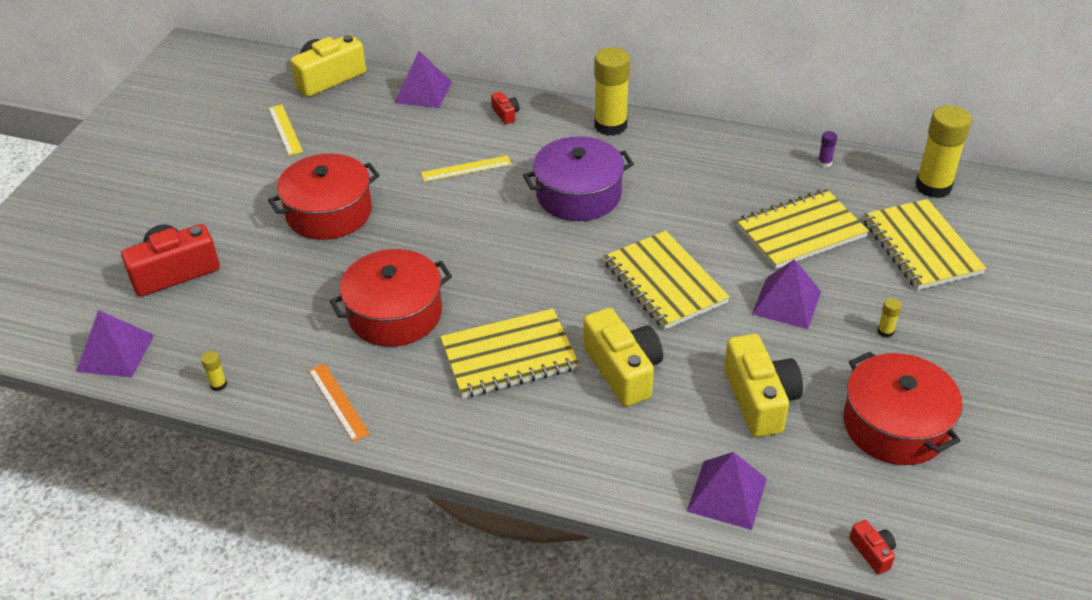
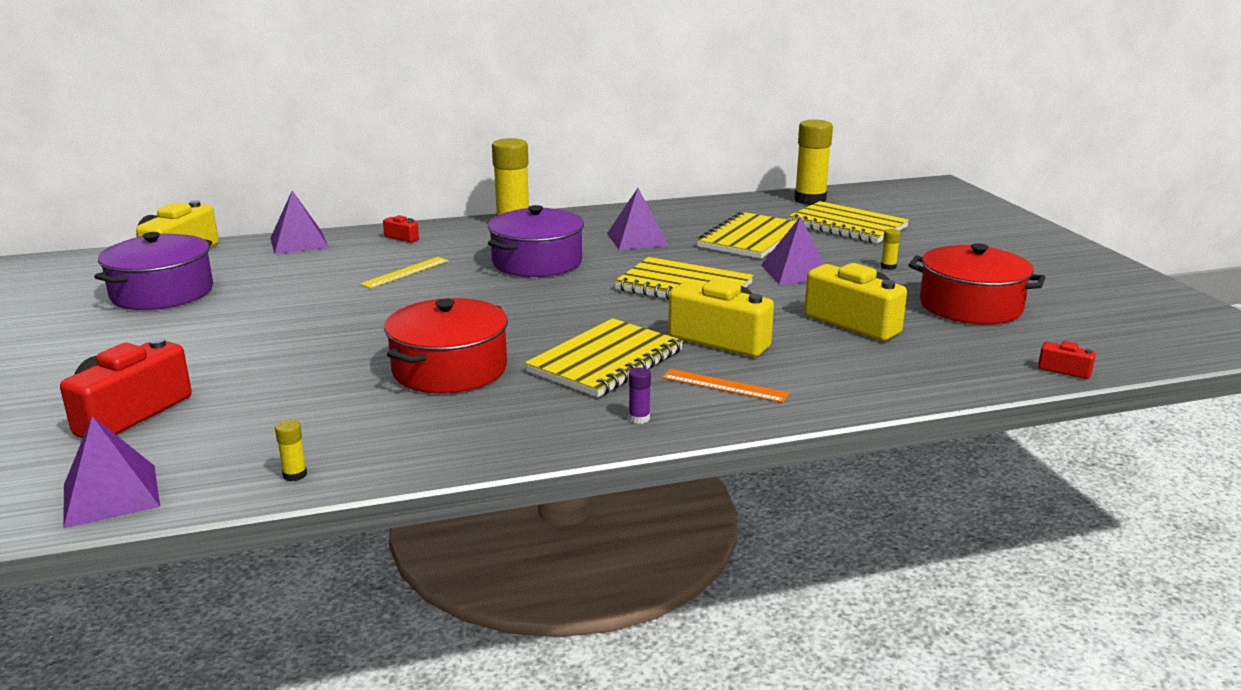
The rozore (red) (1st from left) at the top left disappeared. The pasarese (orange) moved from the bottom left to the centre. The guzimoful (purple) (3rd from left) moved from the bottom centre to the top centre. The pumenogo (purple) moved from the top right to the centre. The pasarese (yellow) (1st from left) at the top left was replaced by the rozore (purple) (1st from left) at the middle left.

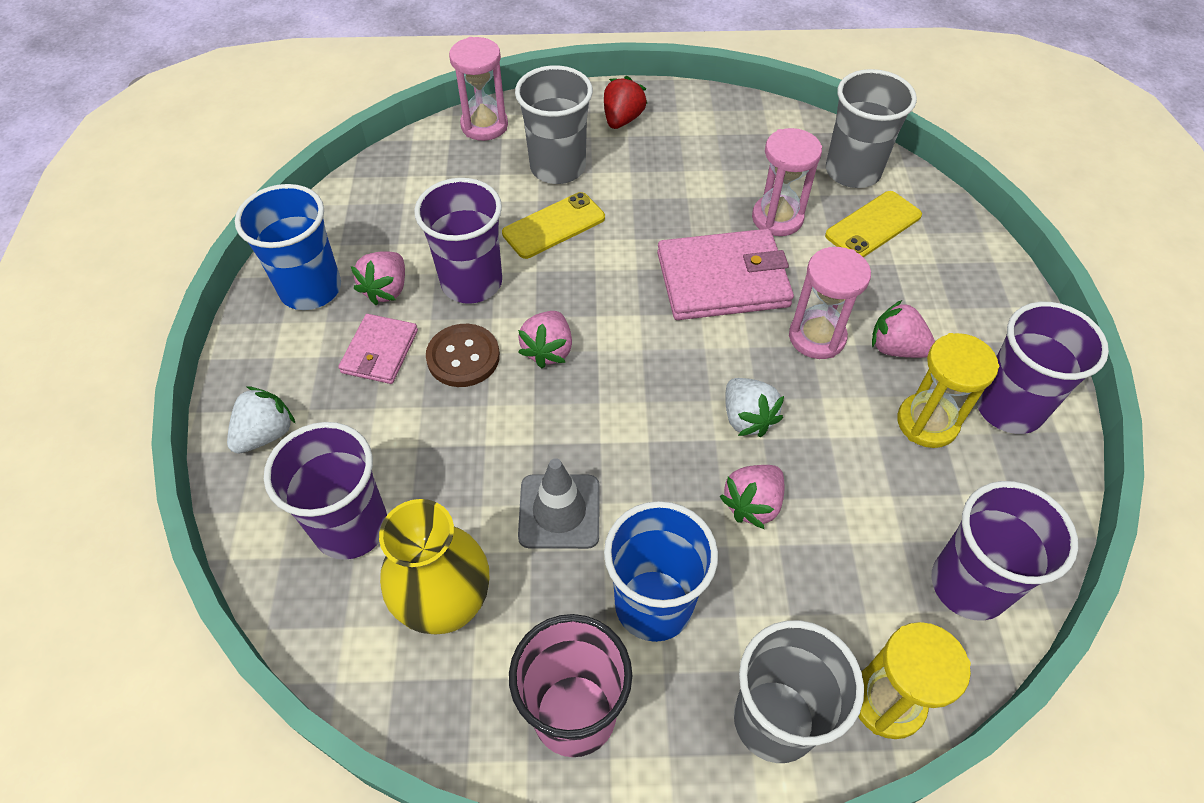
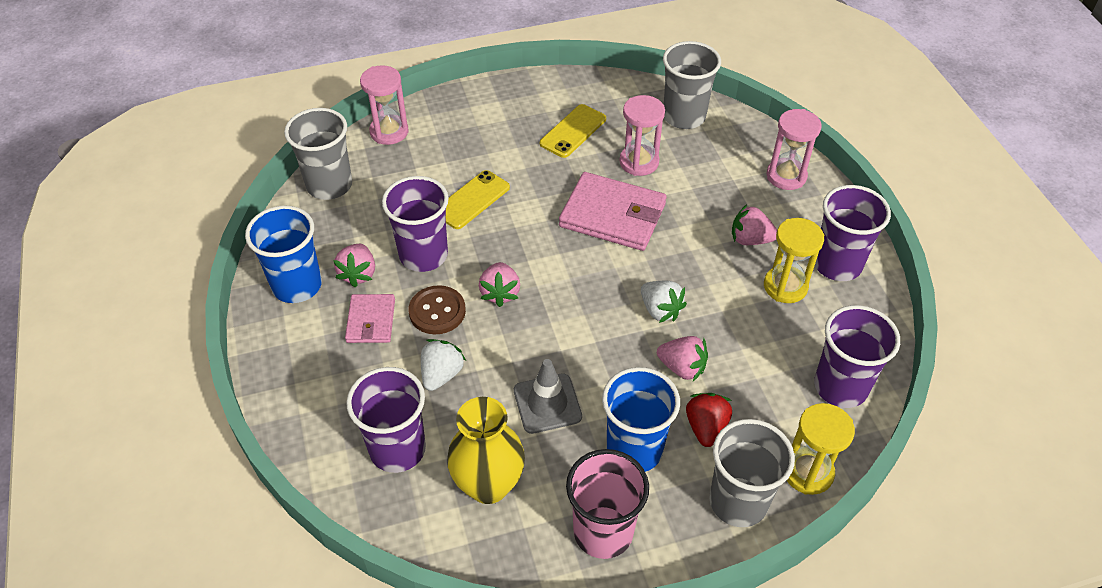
The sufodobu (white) (1st from left) moved from the middle left to the centre. The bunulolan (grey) (1st from left) moved from the top centre to the top left. The sufodobu (red) moved from the top centre to the bottom centre. The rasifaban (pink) (3rd from left) moved from the middle right to the top right. The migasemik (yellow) (2nd from left) moved from the top right to the top centre. The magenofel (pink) (2nd from left) at the centre turned 45 degrees clockwise. The sufodobu (pink) (3rd from left) at the centre turned 90 degrees counterclockwise.

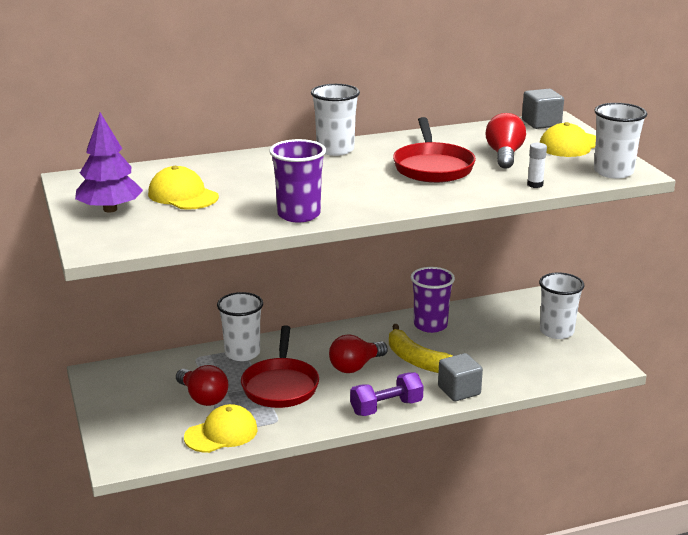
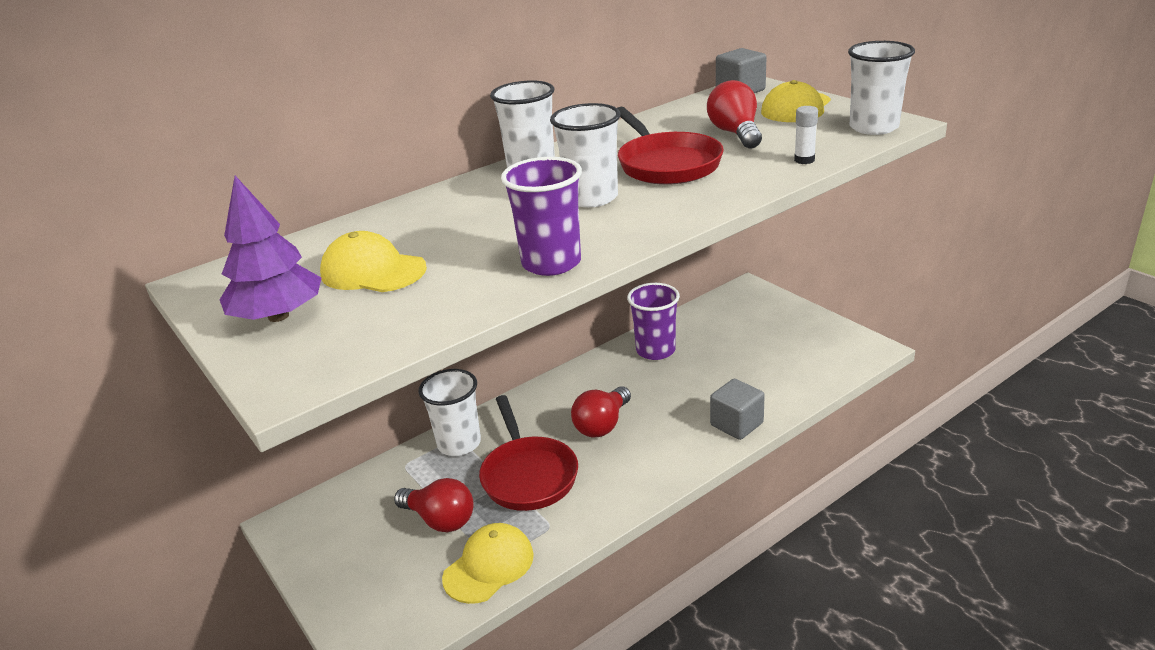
The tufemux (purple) at the bottom centre disappeared. The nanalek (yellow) at the centre disappeared. The bunulolan (white) (3rd from left) moved from the middle right to the top centre.

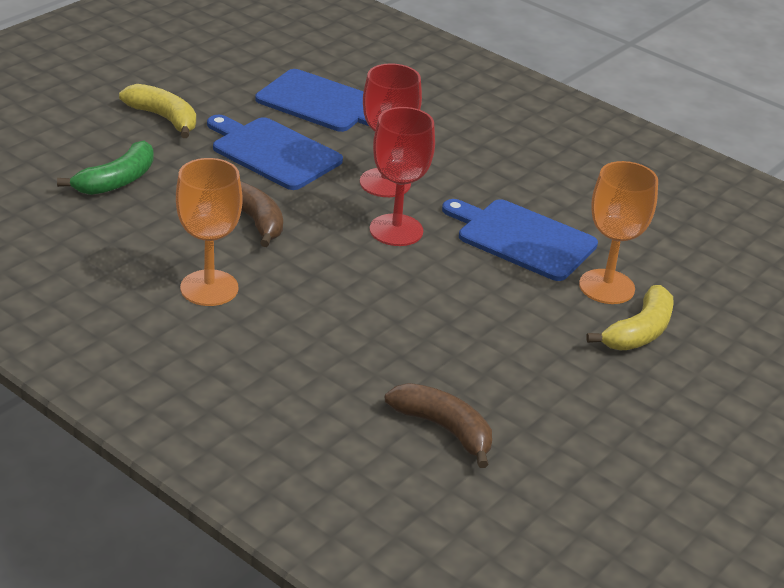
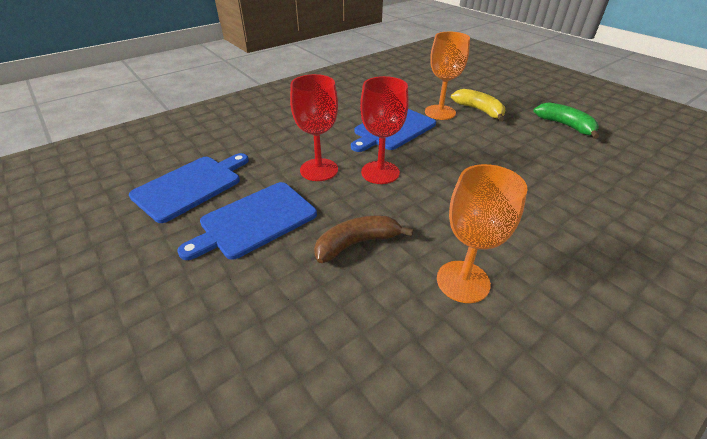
The nanalek (yellow) (1st from left) at the top left disappeared. The nanalek (brown) (2nd from left) at the bottom centre disappeared. The nanalek (green) moved from the top left to the top right.

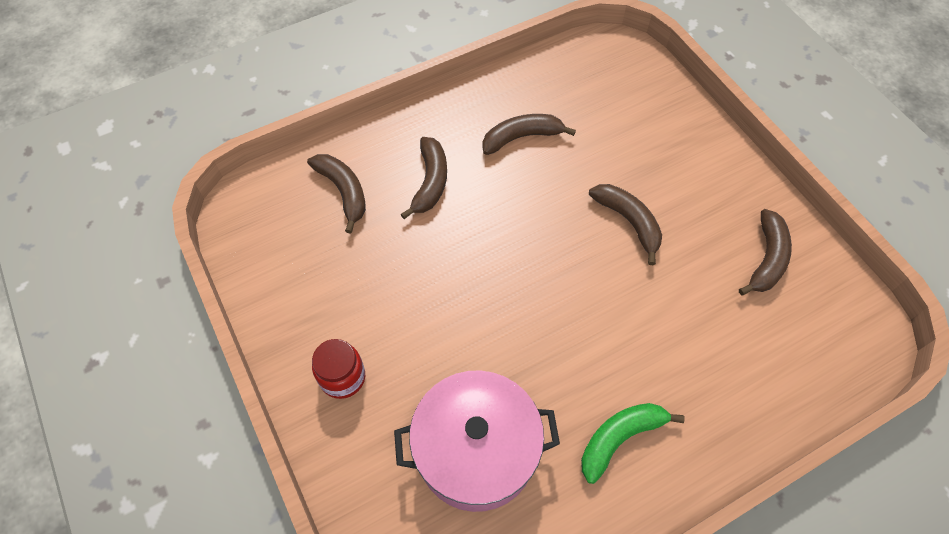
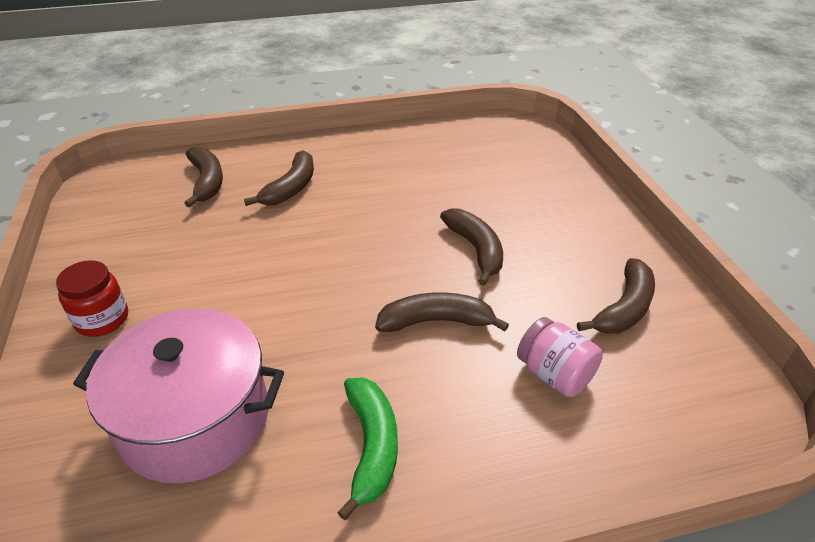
The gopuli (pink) at the middle right appeared. The nanalek (brown) (3rd from left) moved from the top centre to the centre. The nanalek (green) at the bottom right turned 105 degrees clockwise.

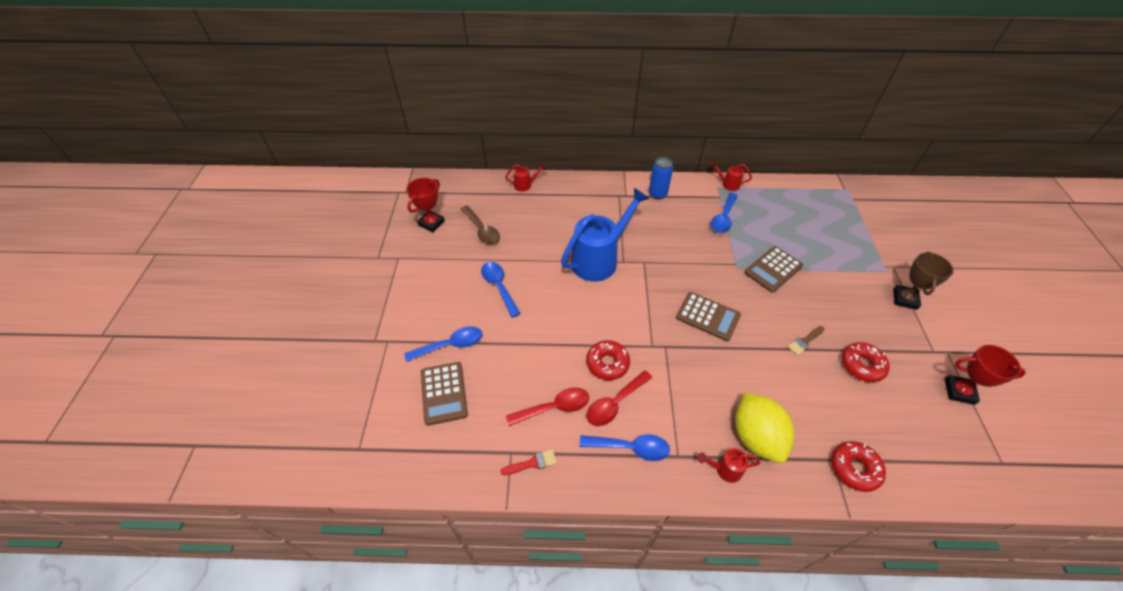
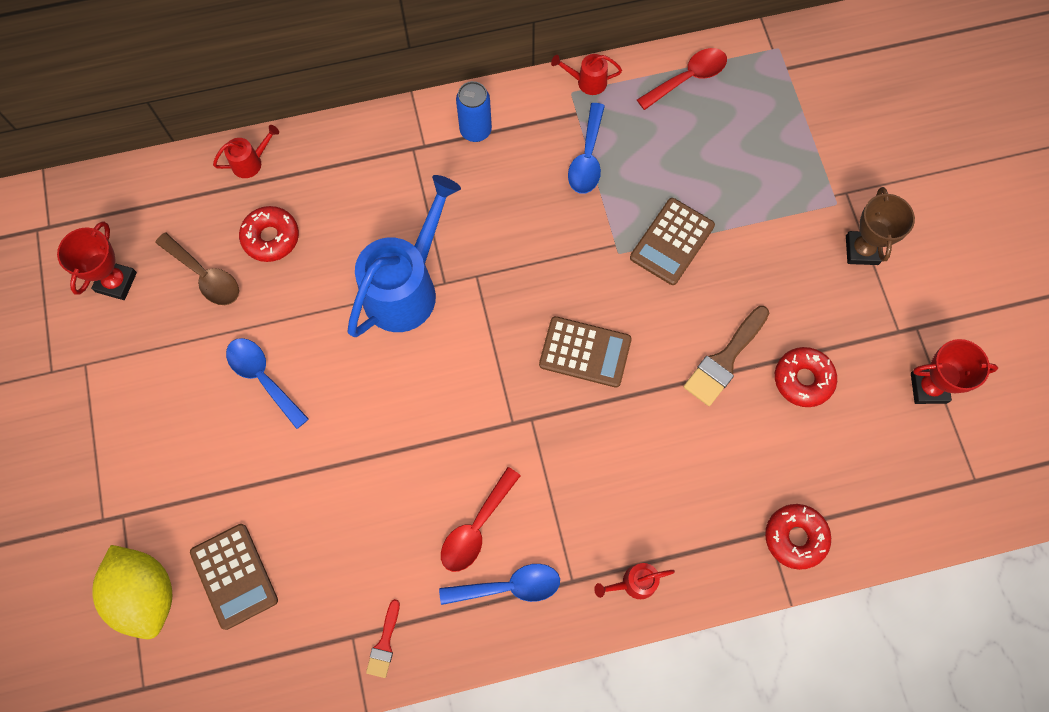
The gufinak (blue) (1st from left) at the centre disappeared. The gufinak (red) (1st from left in the first image) moved from the bottom centre to the top centre. The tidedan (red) (1st from left) moved from the centre to the top left. The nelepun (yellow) moved from the bottom right to the bottom left. The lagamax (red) at the bottom centre turned 135 degrees clockwise. The lagamax (brown) at the middle right changed to 1.74 times the size.

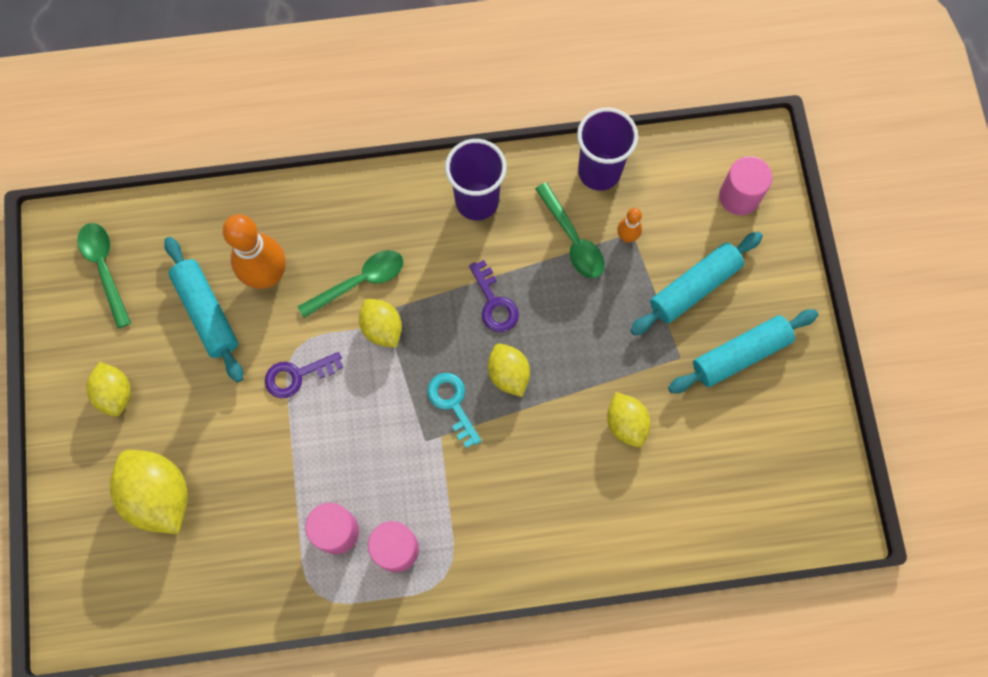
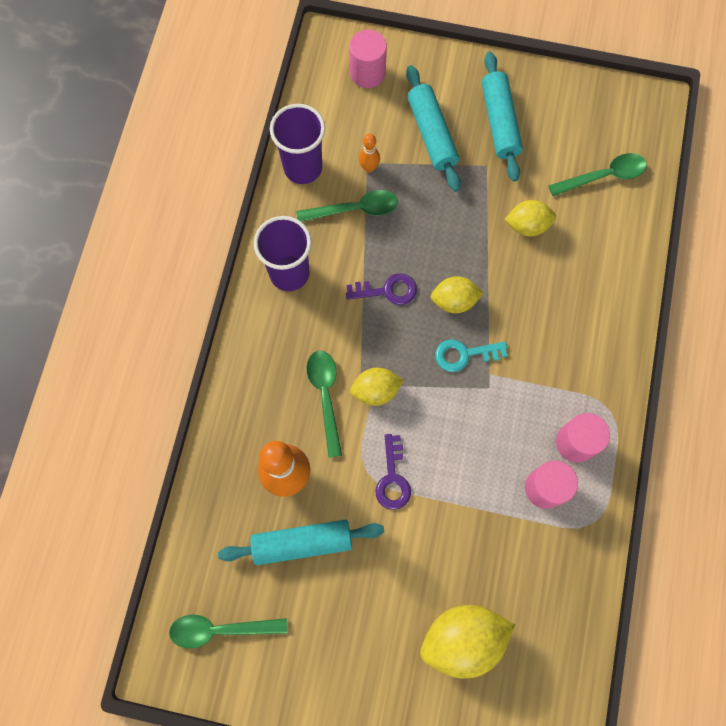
The nelepun (yellow) (1st from left) at the middle left disappeared. The gufinak (green) (4th from left) at the top right appeared.

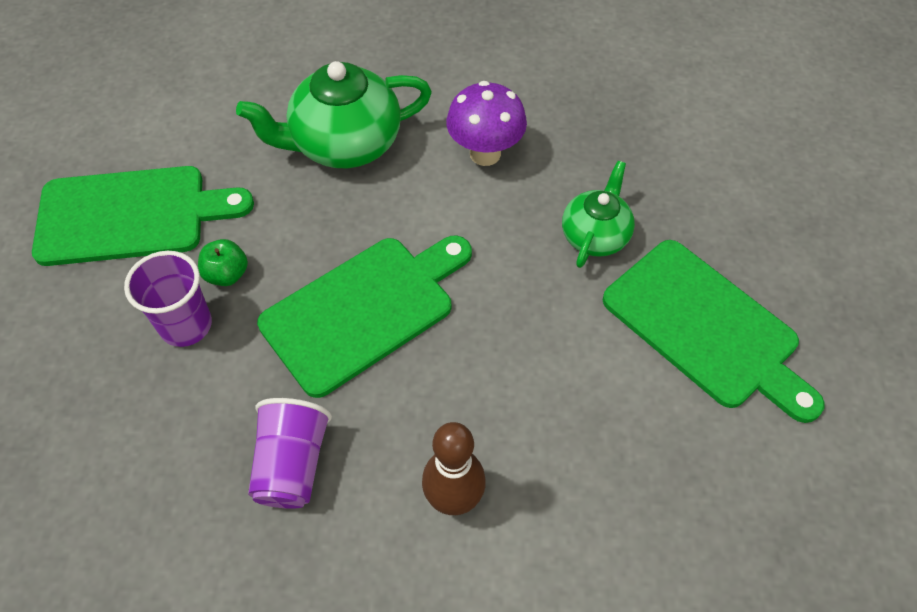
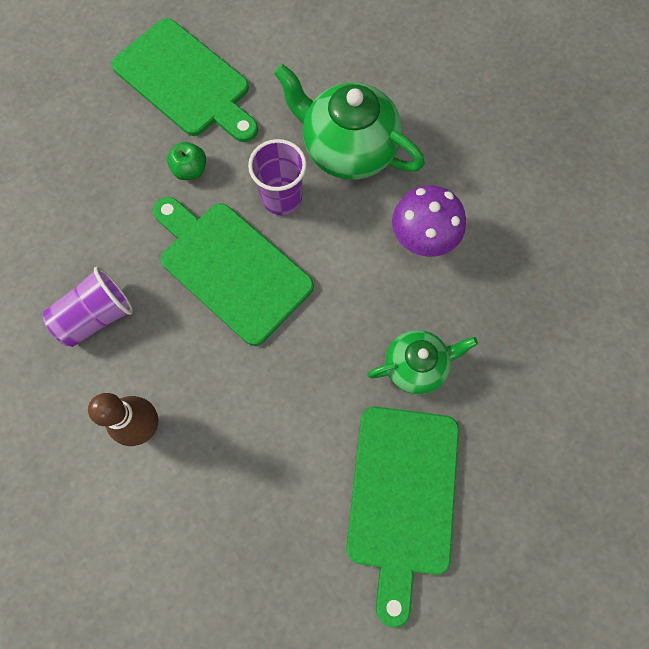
The bunulolan (purple) (1st from left in the first image) moved from the middle left to the top centre. The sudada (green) (2nd from left) at the centre turned 150 degrees counterclockwise.

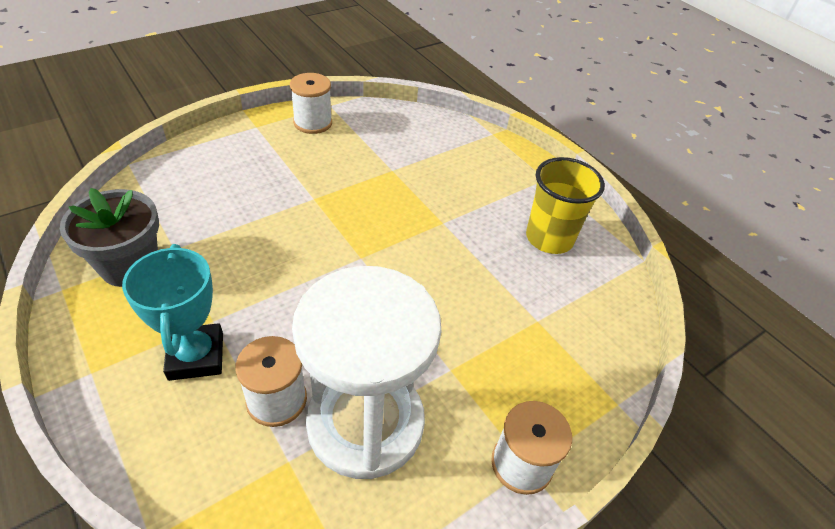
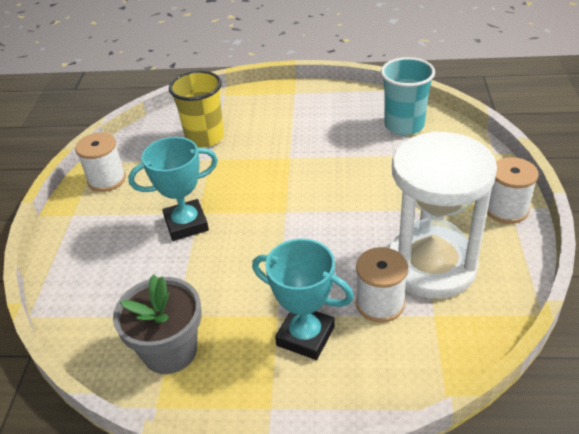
The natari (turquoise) (1st from left) at the middle left appeared. The bunulolan (turquoise) at the top right appeared. The bunulolan (yellow) moved from the middle right to the top centre.

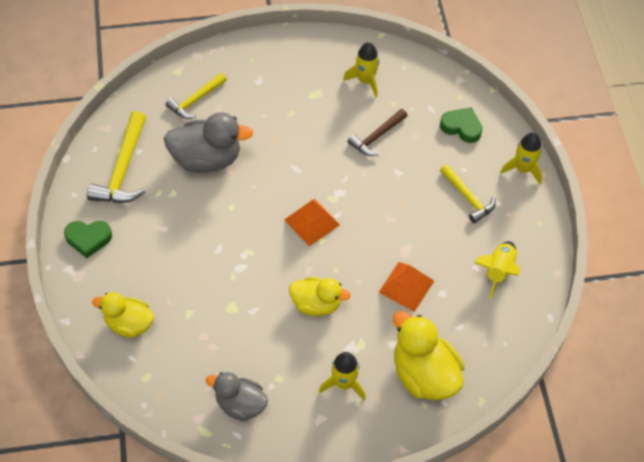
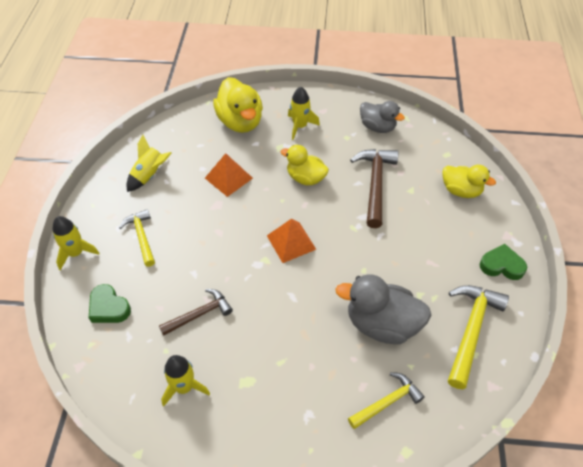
The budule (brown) (2nd from left) at the centre appeared.

